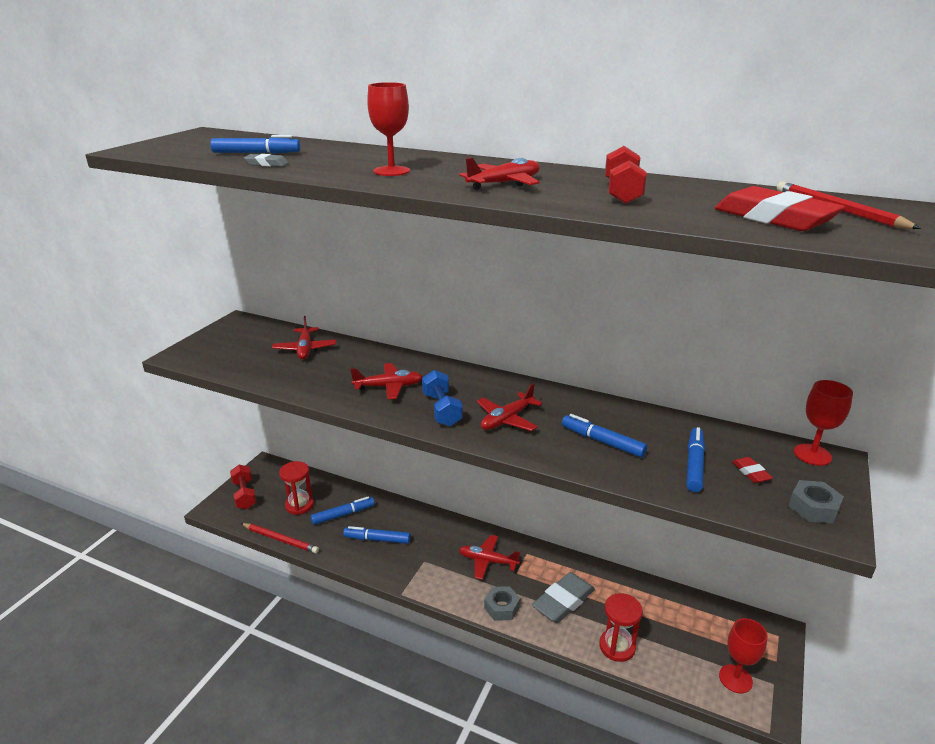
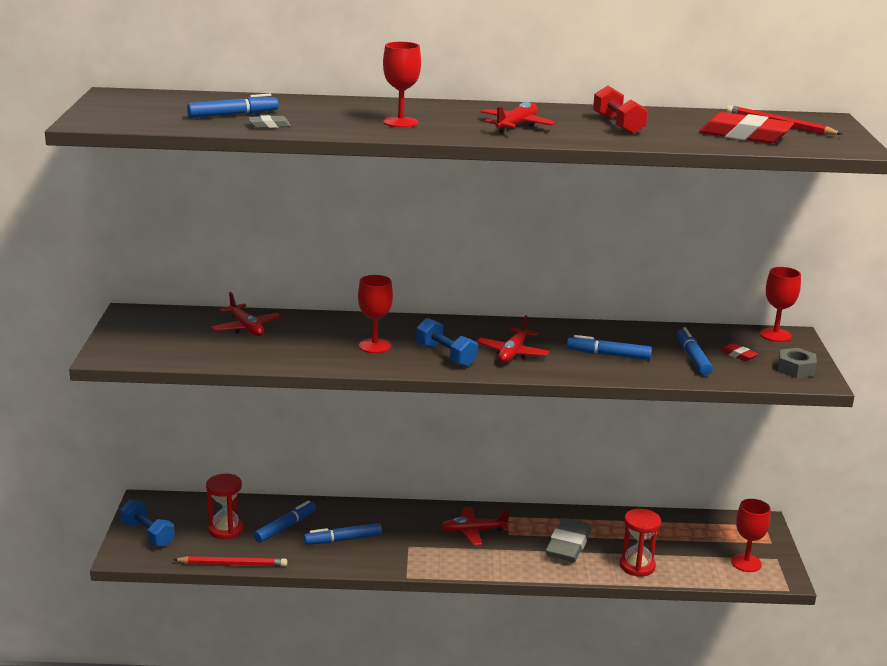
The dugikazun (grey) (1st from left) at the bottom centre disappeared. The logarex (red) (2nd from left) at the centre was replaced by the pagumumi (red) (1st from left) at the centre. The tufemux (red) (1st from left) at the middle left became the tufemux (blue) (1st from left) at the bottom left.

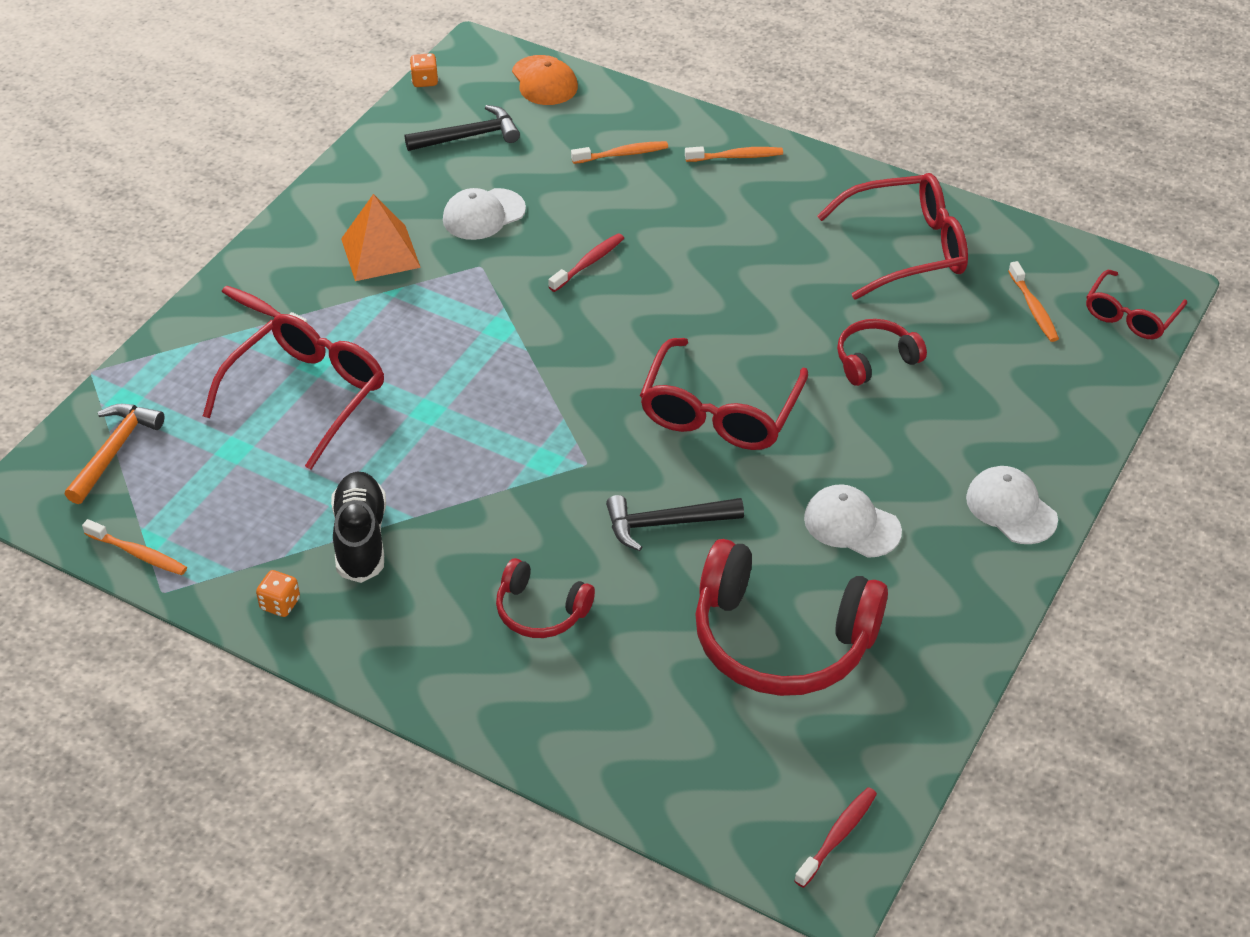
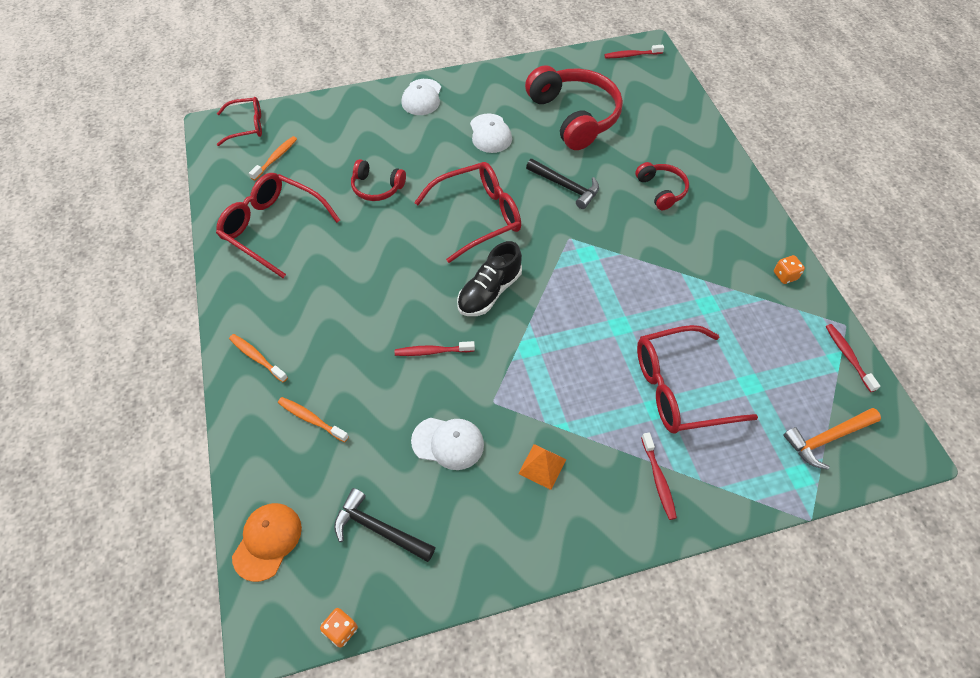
The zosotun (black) moved from the middle left to the centre. The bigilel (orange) (1st from left) at the middle left became the bigilel (red) (4th from left) at the middle right. The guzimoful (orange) at the top left changed to 0.65 times the size.

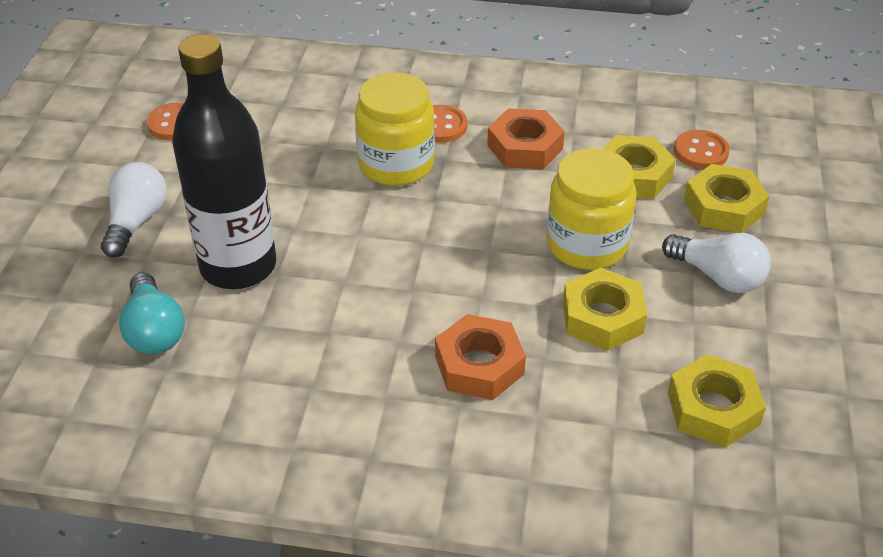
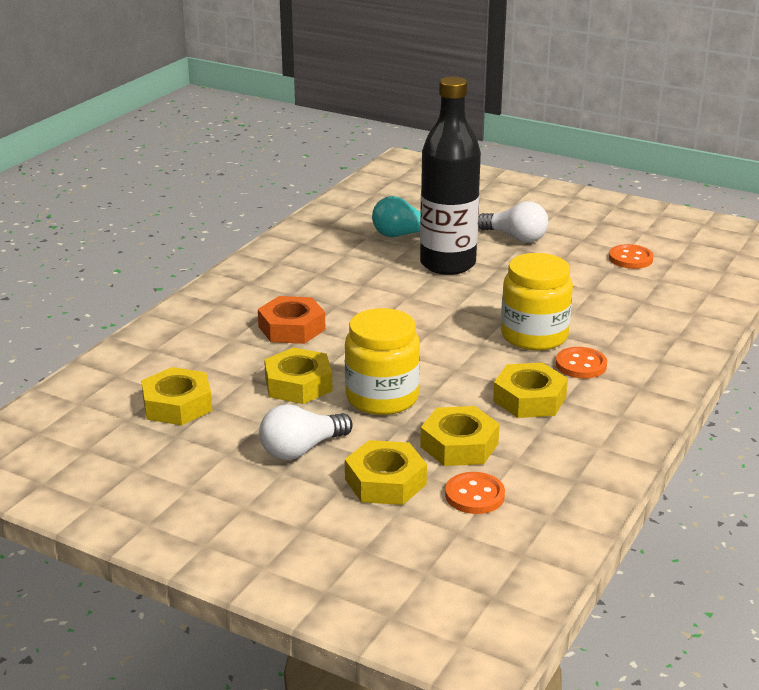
The dugikazun (orange) (2nd from left) at the top centre became the dugikazun (yellow) (5th from left) at the middle right.

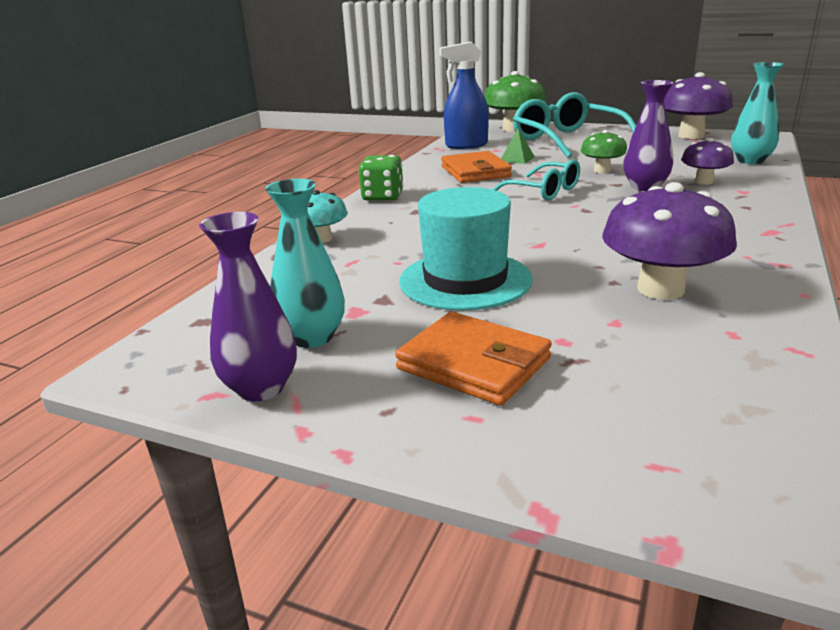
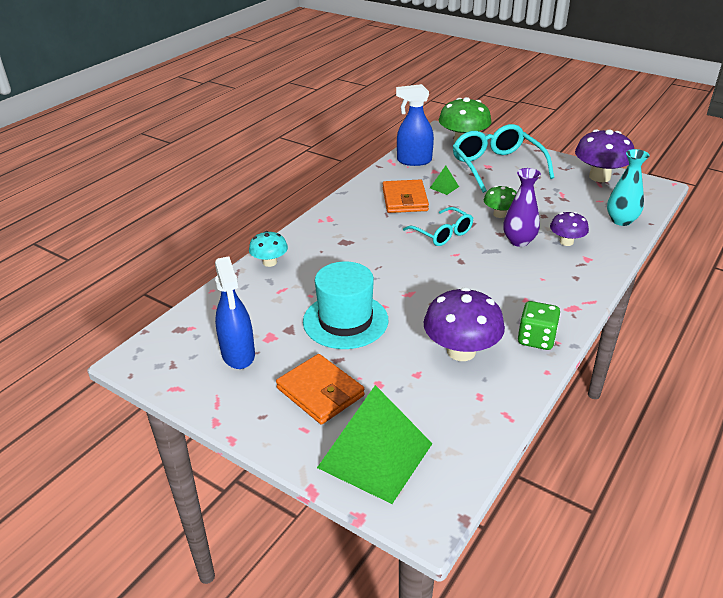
The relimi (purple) (1st from left) at the middle left disappeared. The guzimoful (green) (1st from left) at the bottom centre appeared. The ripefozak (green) moved from the top centre to the middle right. The relimi (turquoise) (1st from left) at the centre was replaced by the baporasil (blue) (1st from left) at the middle left.

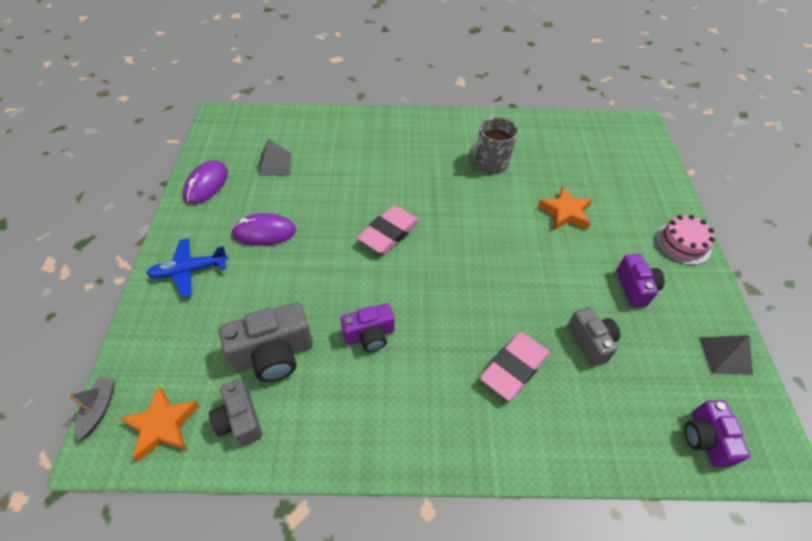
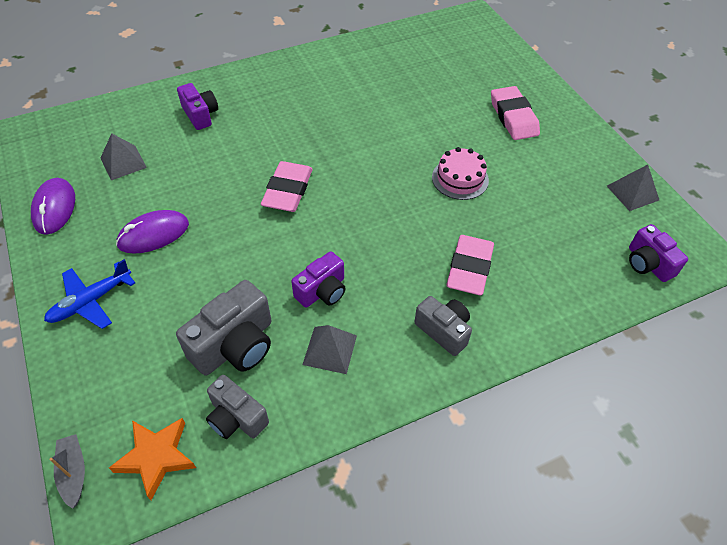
The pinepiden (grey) at the top centre disappeared. The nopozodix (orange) (2nd from left) at the middle right disappeared. The guzimoful (grey) (2nd from left) at the centre appeared. The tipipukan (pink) (3rd from left) at the top right appeared. The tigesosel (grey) (3rd from left) moved from the middle right to the centre. The tigesosel (purple) (2nd from left in the first image) moved from the middle right to the top left. The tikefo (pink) moved from the middle right to the top centre.

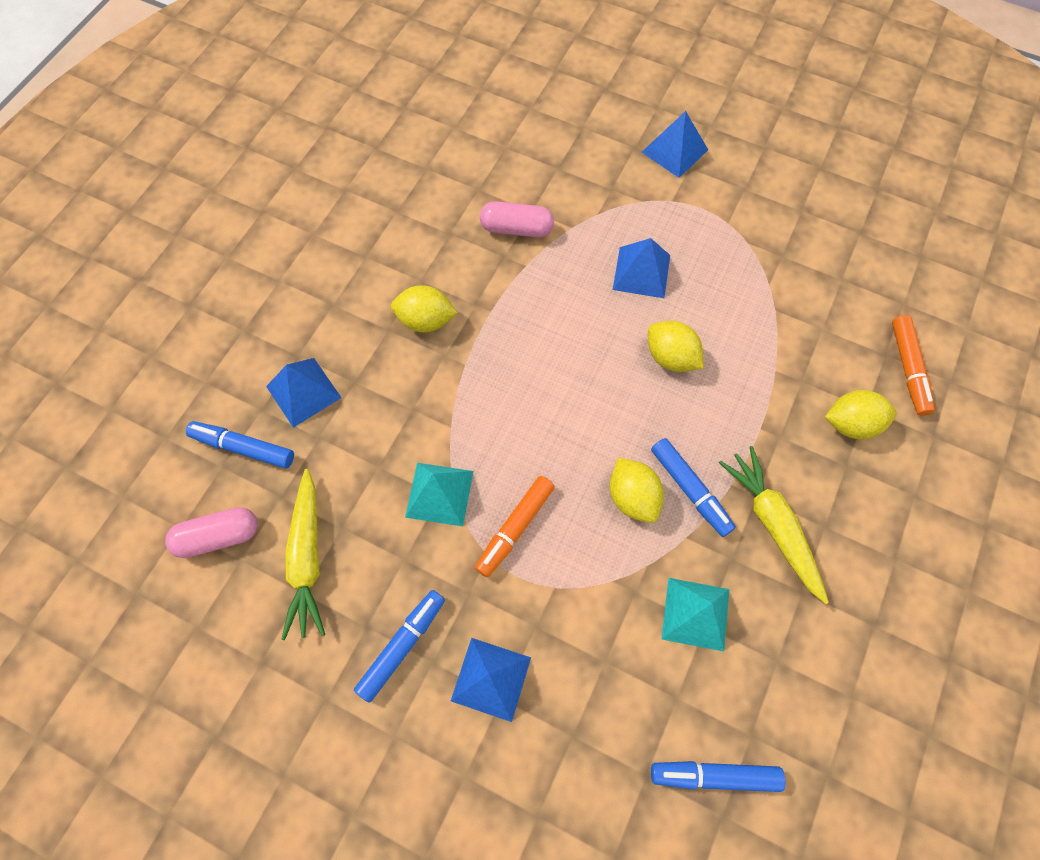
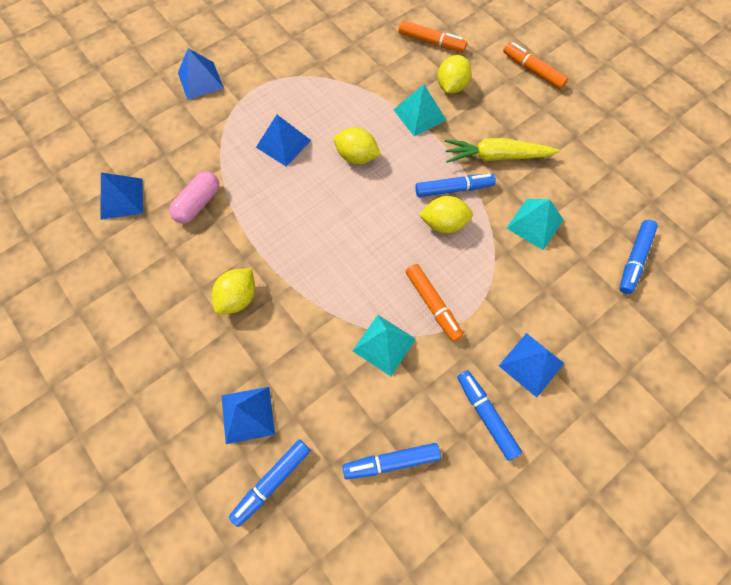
The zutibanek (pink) (1st from left) at the middle left disappeared. The guzimoful (blue) (1st from left) at the middle left appeared. The guzimoful (turquoise) (2nd from left) at the top centre appeared. The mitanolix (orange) (3rd from left) at the top right appeared. The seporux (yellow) (1st from left) at the middle left was replaced by the mitanolix (blue) (2nd from left) at the bottom centre. The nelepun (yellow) (3rd from left in the first image) at the centre turned 45 degrees clockwise.

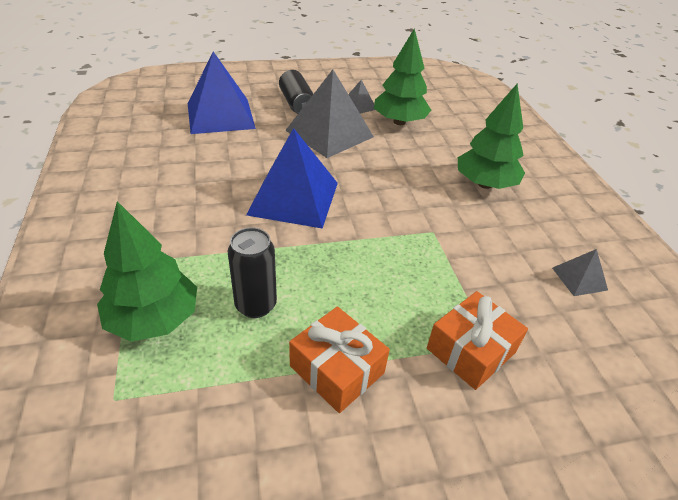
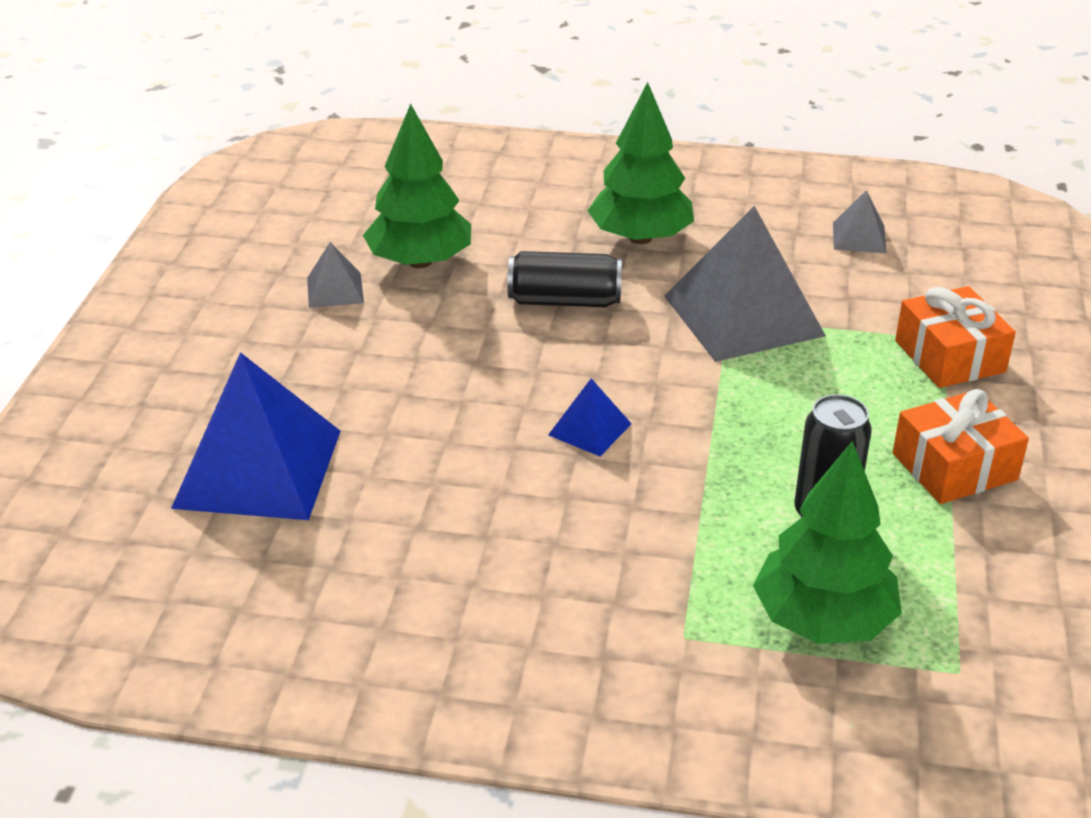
The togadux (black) (2nd from left in the first image) moved from the top centre to the centre. The guzimoful (grey) (1st from left in the first image) moved from the top centre to the middle right. The guzimoful (blue) (2nd from left) at the centre changed to 0.46 times the size.

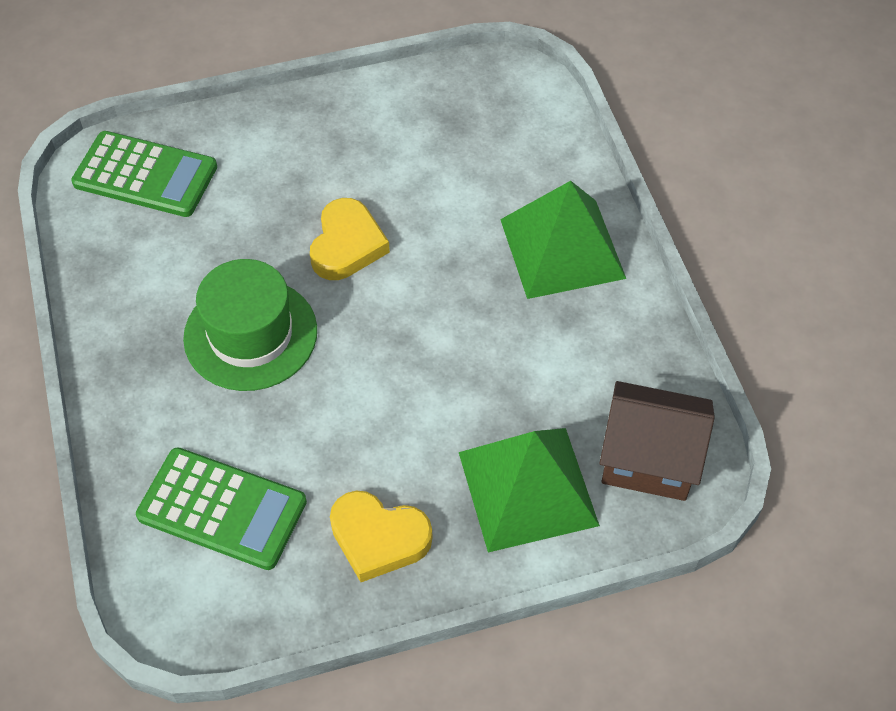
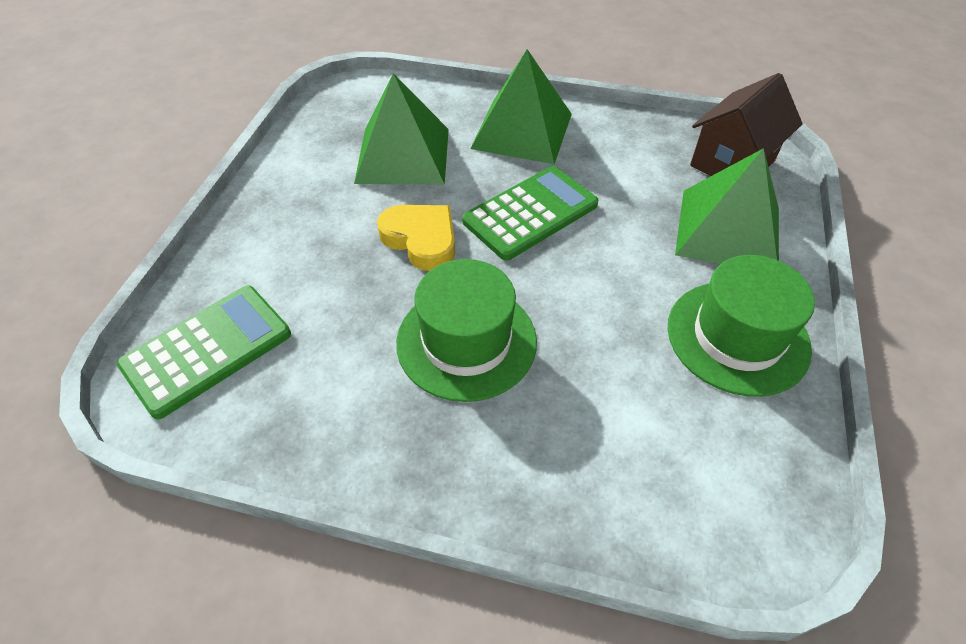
The guzimoful (green) (1st from left) at the top centre appeared. The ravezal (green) (2nd from left) moved from the bottom left to the top centre. The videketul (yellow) (2nd from left) at the bottom centre was replaced by the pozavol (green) (2nd from left) at the middle right.

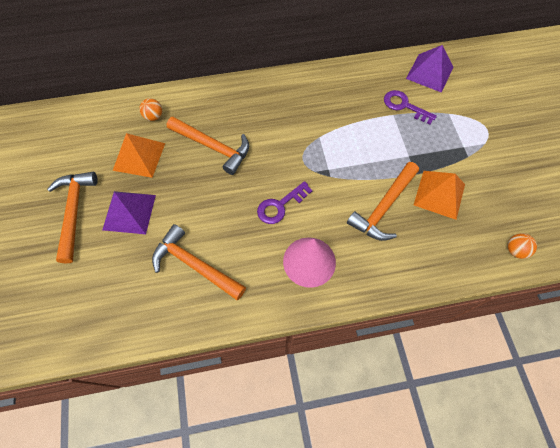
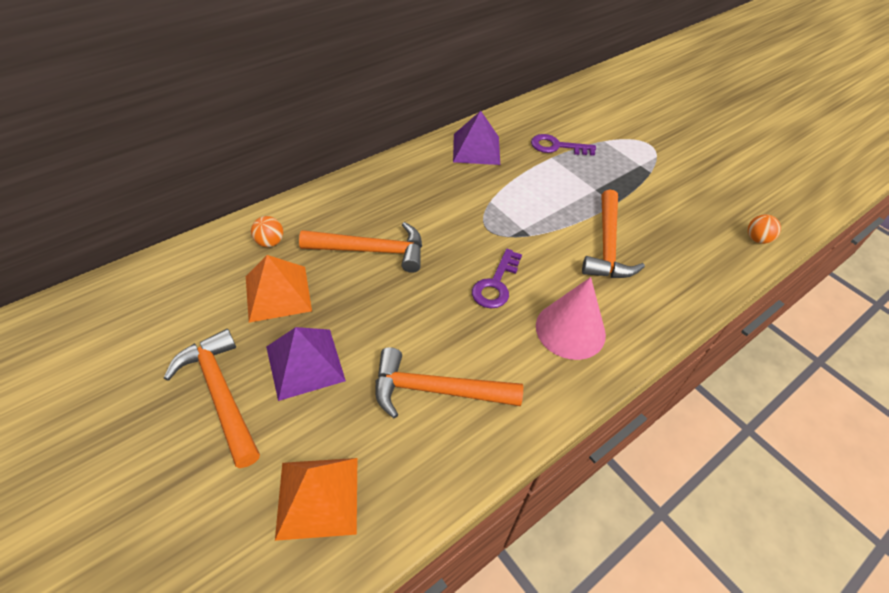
The guzimoful (purple) (2nd from left) moved from the top right to the top centre. The guzimoful (orange) (2nd from left) moved from the middle right to the bottom centre.

